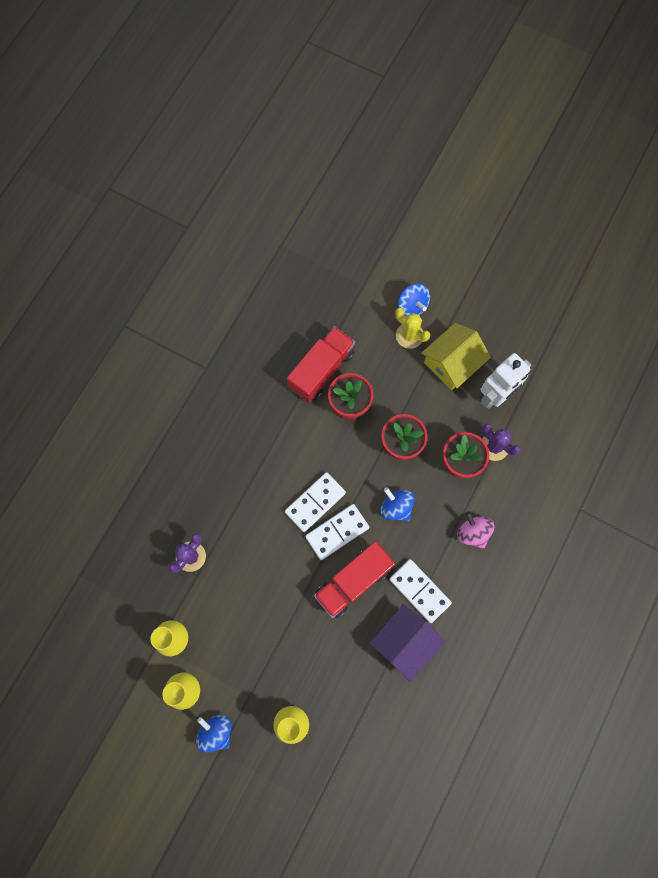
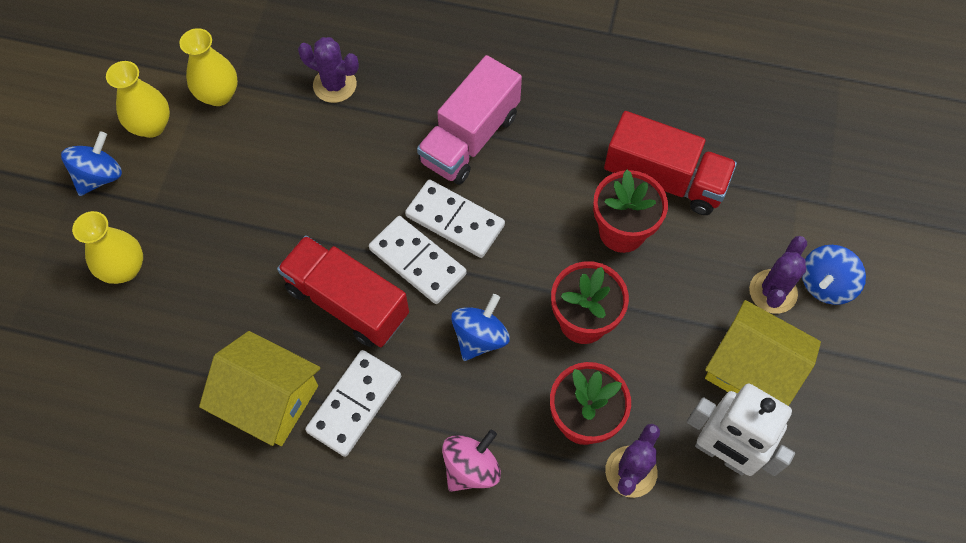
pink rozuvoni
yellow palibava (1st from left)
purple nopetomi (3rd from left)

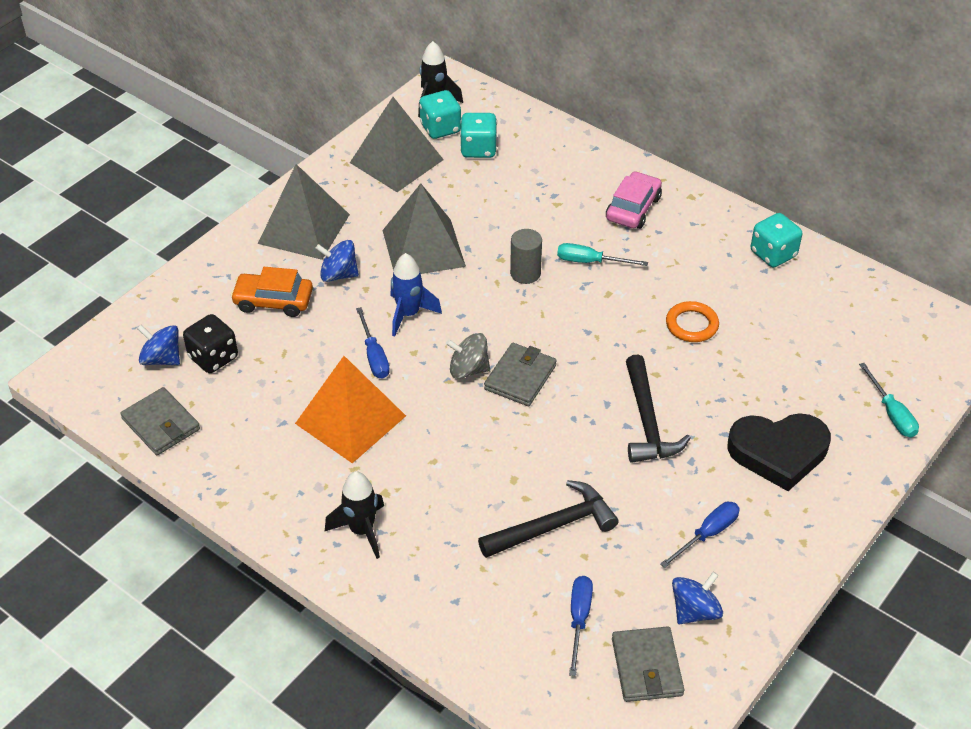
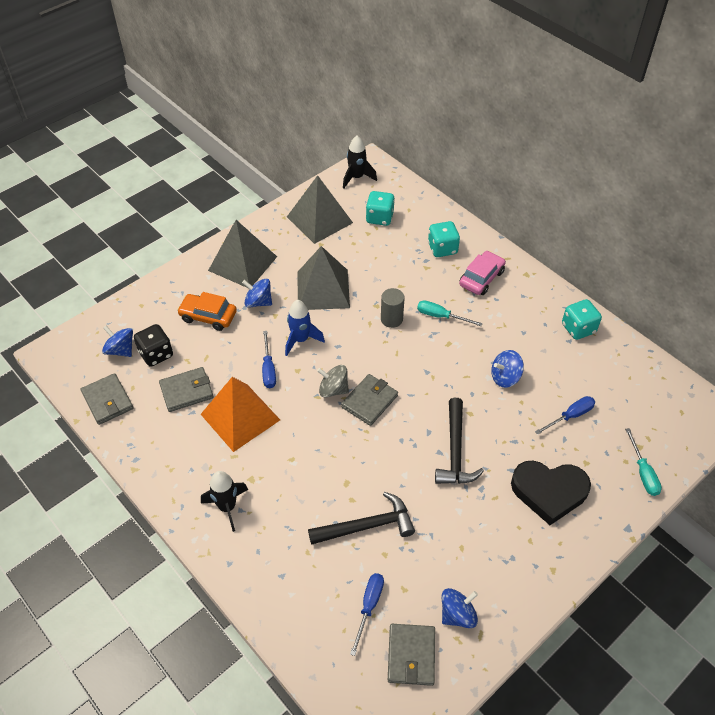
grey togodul (2nd from left)
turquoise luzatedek (2nd from left)
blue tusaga (3rd from left)
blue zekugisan (4th from left)

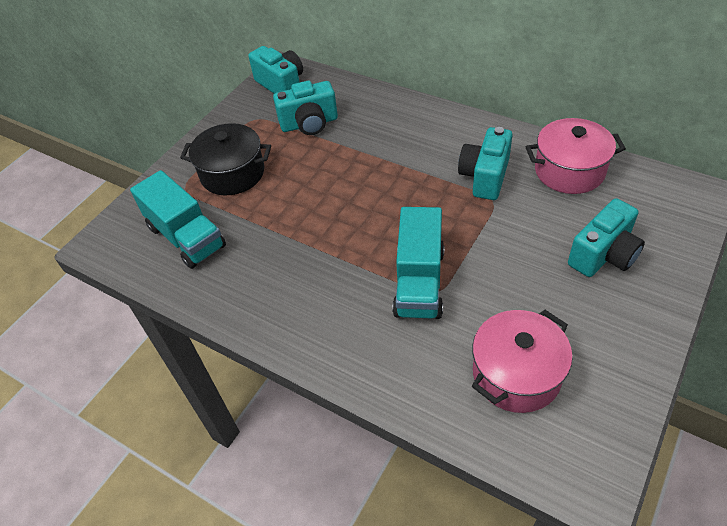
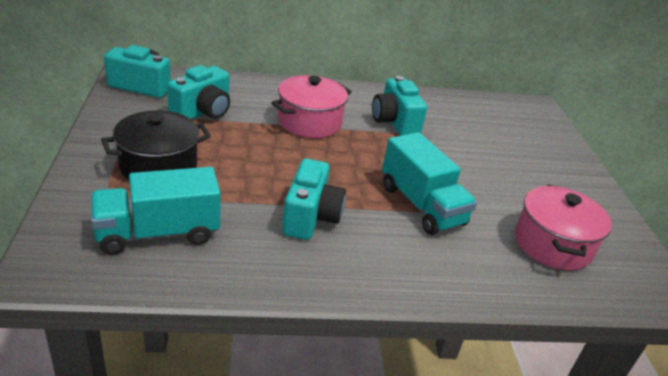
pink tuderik (1st from left)
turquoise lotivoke (3rd from left)
turquoise rozuvoni (1st from left)

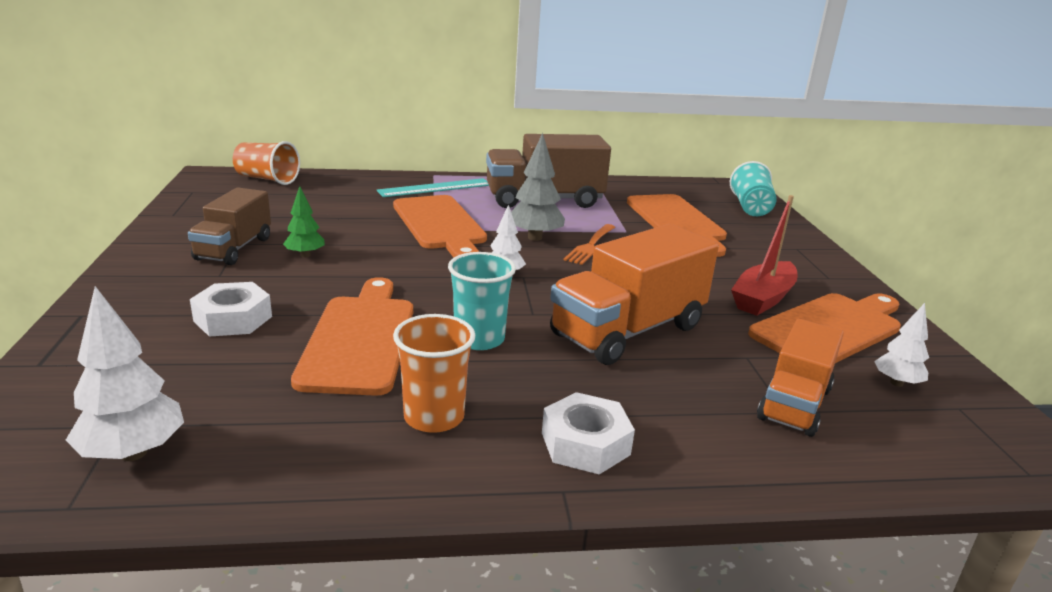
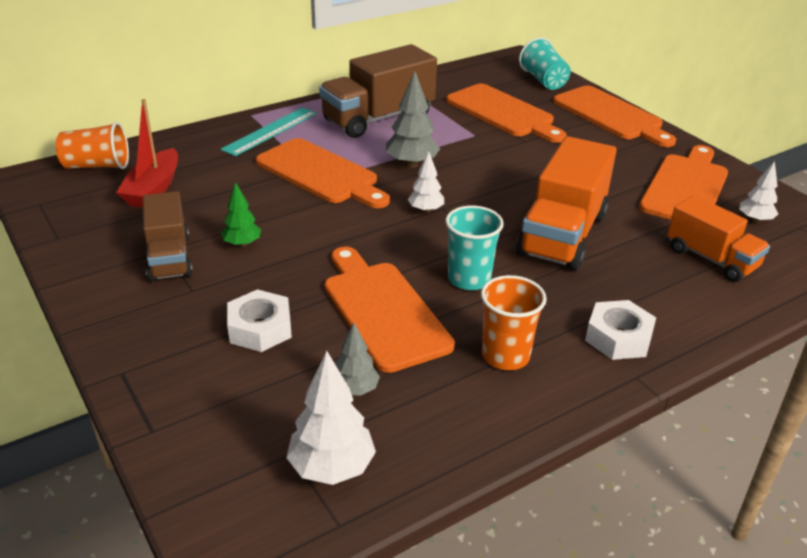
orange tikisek
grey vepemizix (1st from left)
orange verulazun (4th from left)
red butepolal
orange rozuvoni (2nd from left)

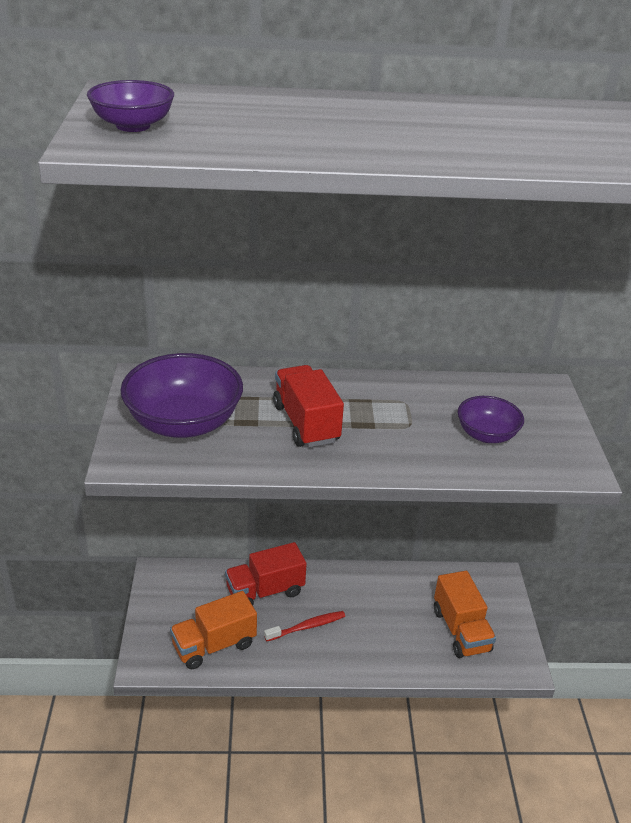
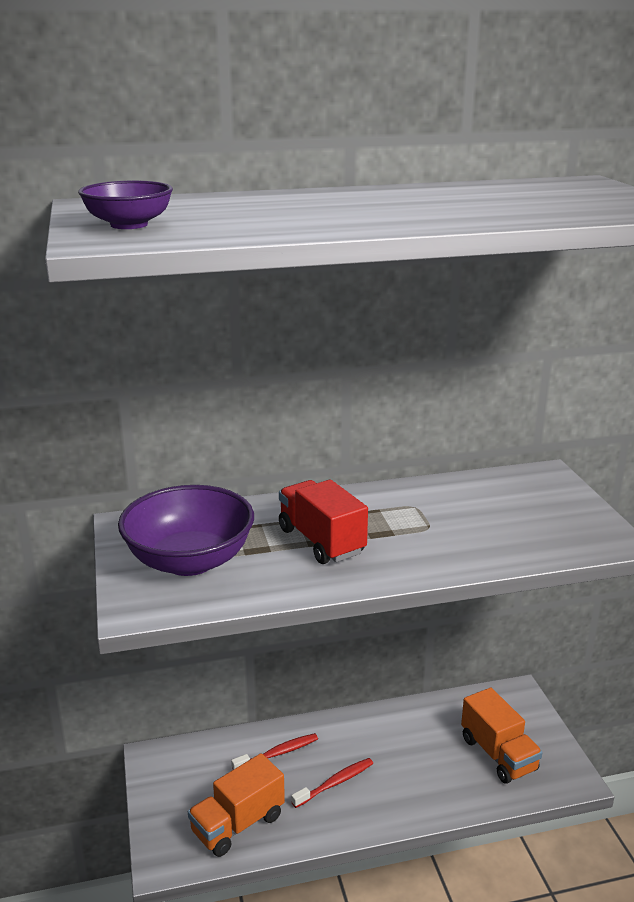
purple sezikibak (3rd from left in the first image)
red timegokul (1st from left)

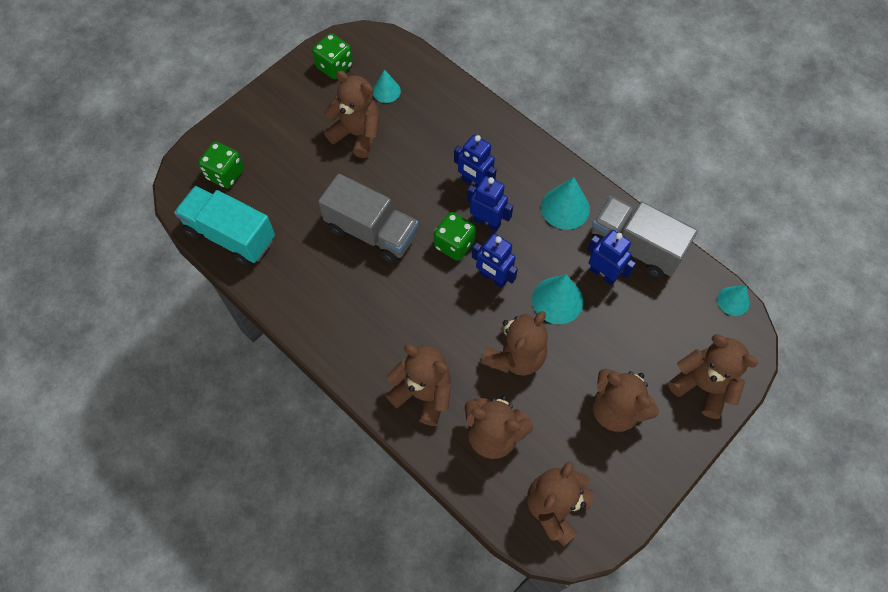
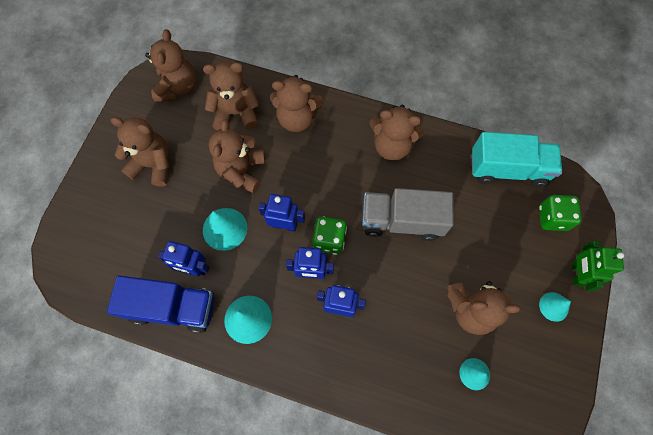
green luzatedek (2nd from left in the first image)
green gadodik
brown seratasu (6th from left)
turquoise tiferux (4th from left)
blue rozuvoni

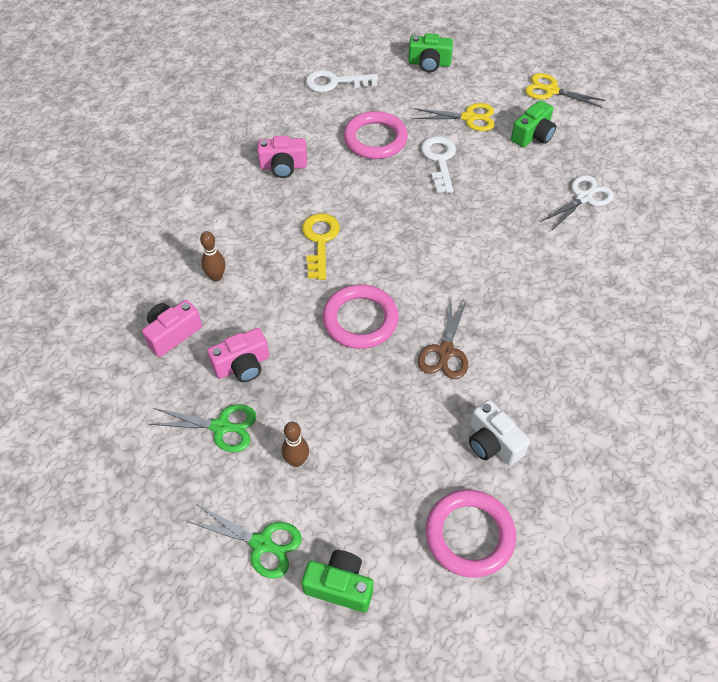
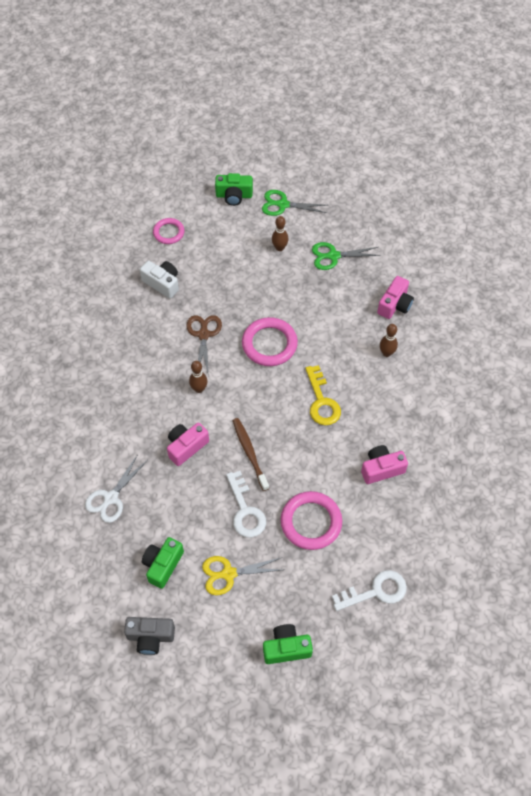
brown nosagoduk (1st from left)
brown timegokul
pink lotivoke (1st from left)
grey lotivoke
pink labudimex (1st from left)

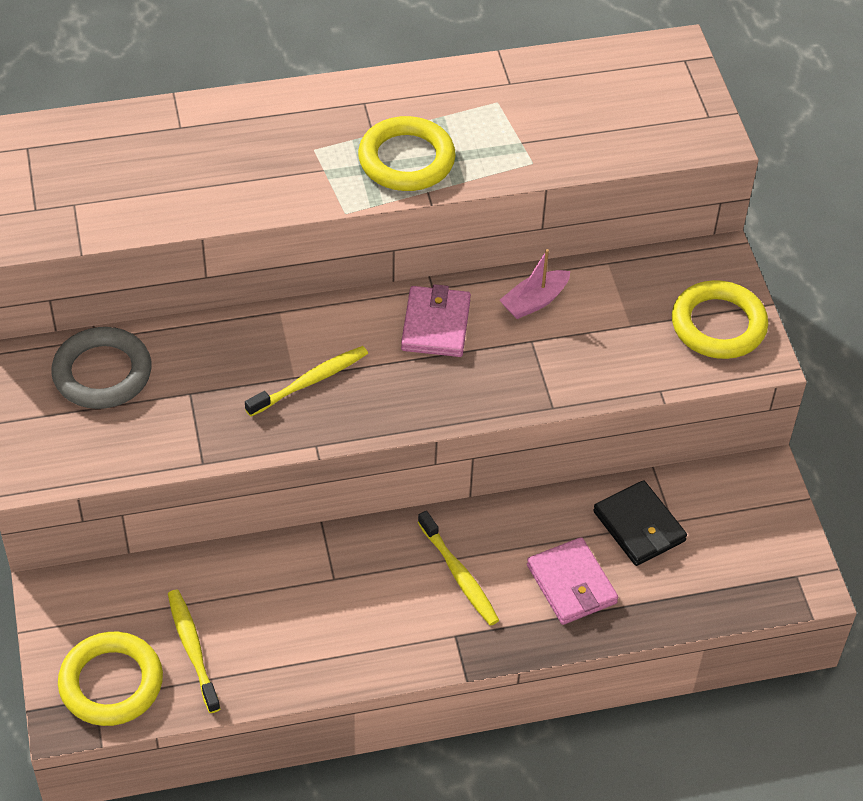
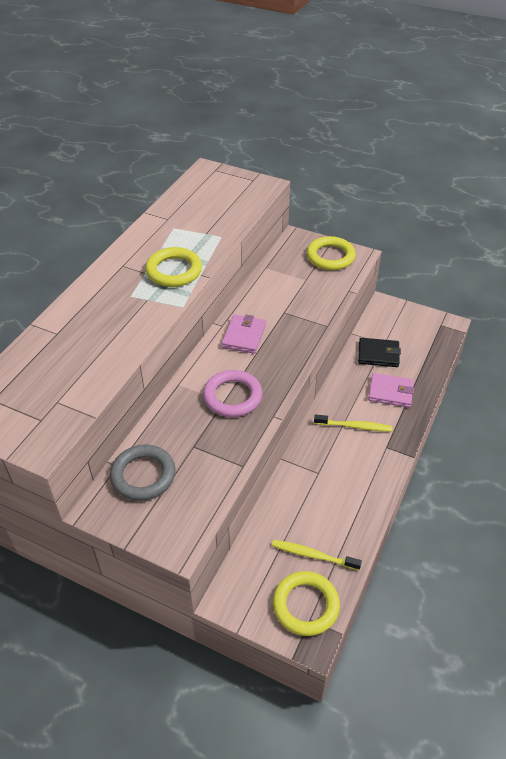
pink butepolal
pink labudimex
pink togodul (1st from left)

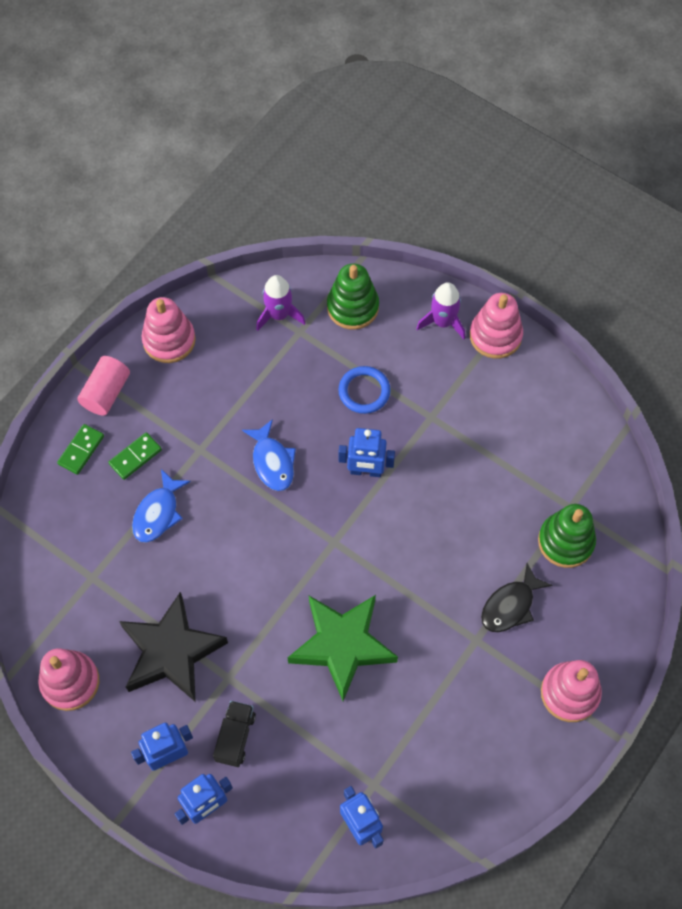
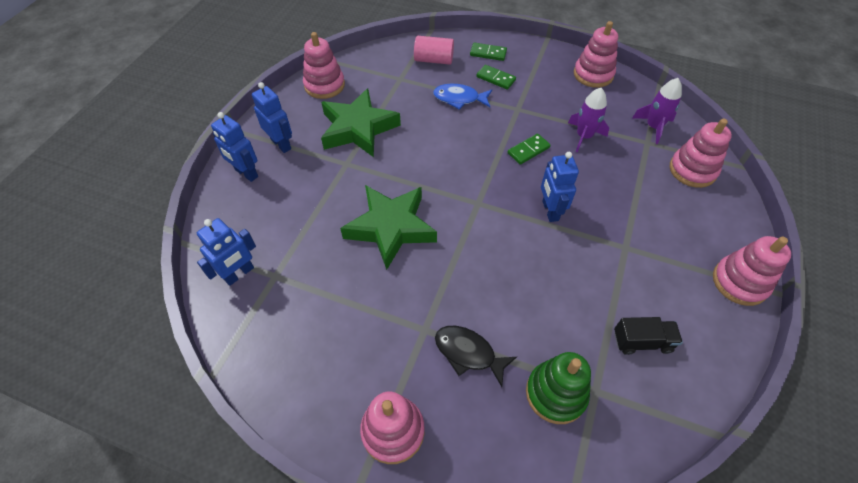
blue labudimex
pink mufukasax
black rozuvoni
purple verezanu (1st from left)
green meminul (3rd from left)
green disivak (1st from left)
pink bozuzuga (4th from left)

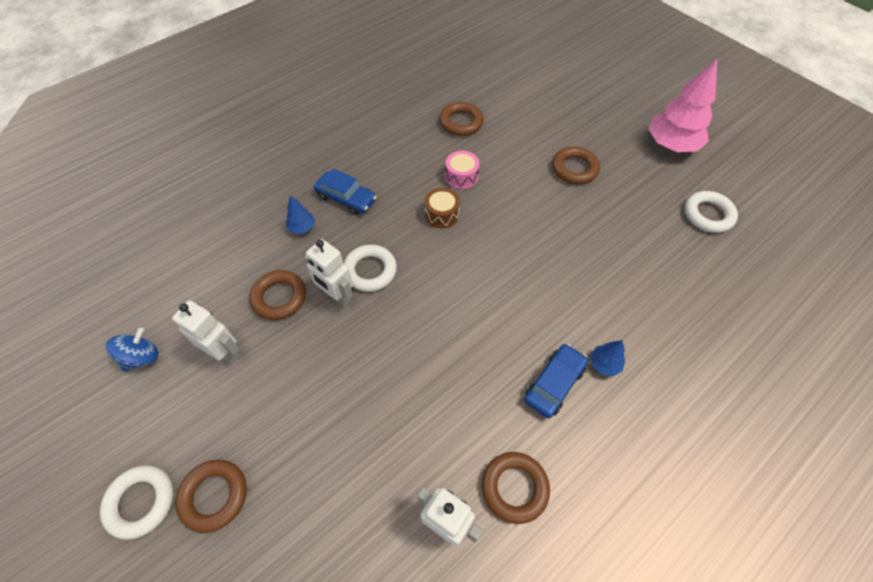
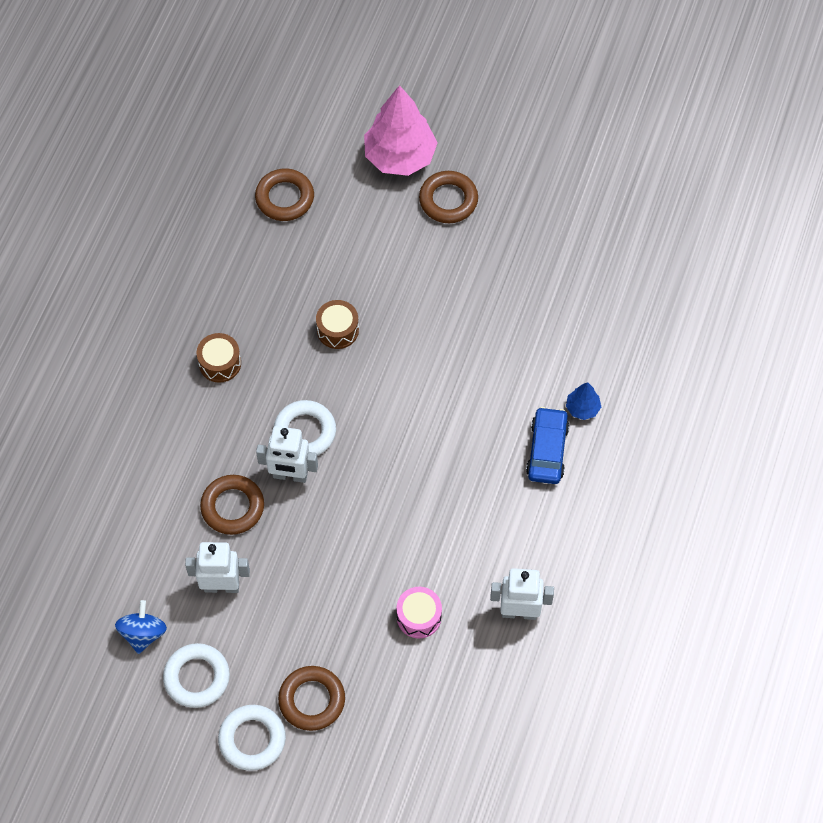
blue vepemizix (1st from left in the first image)
brown labudimex (4th from left in the first image)
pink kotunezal
pink vepemizix
white labudimex (1st from left)
brown kotunezal (1st from left)

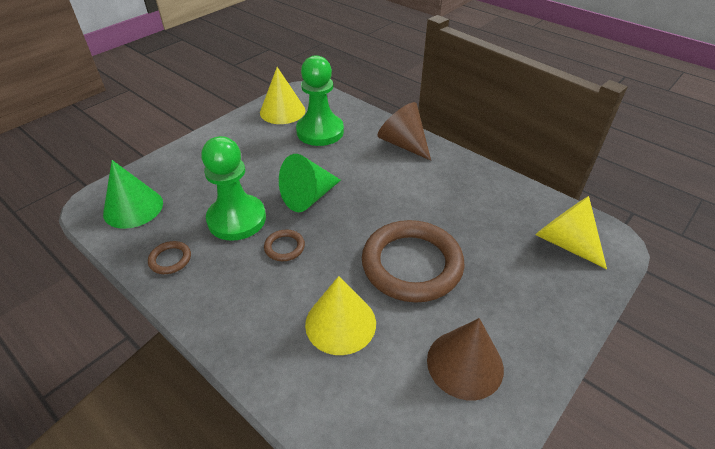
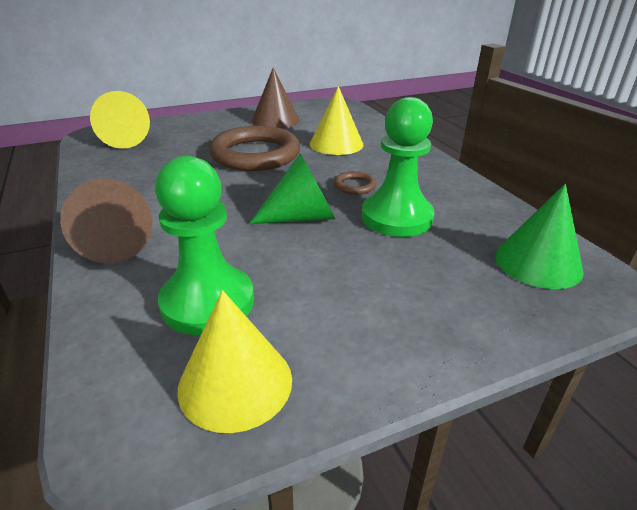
brown labudimex (1st from left in the first image)

